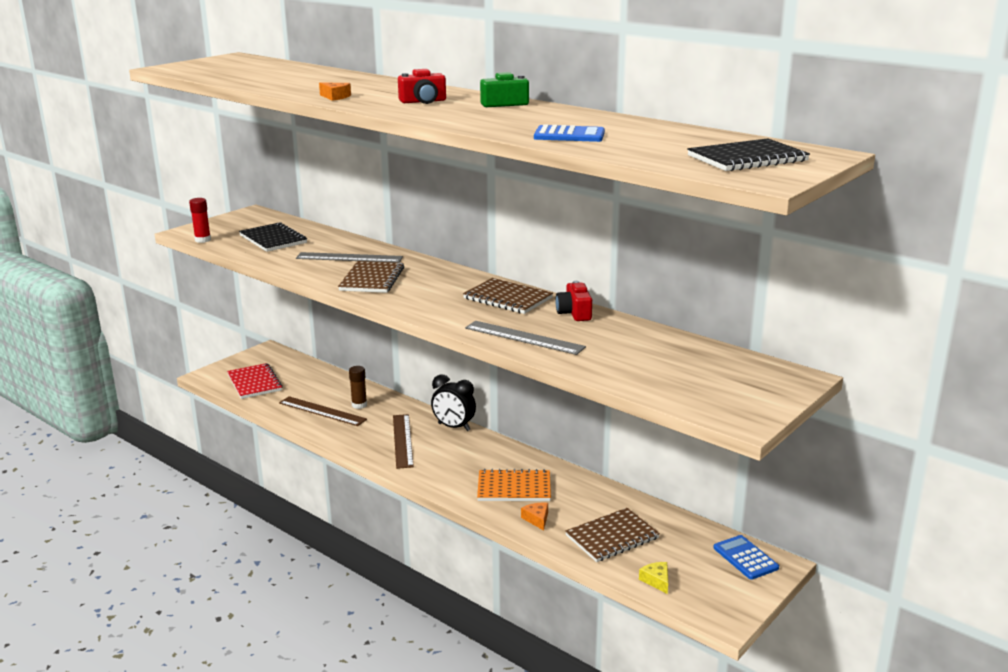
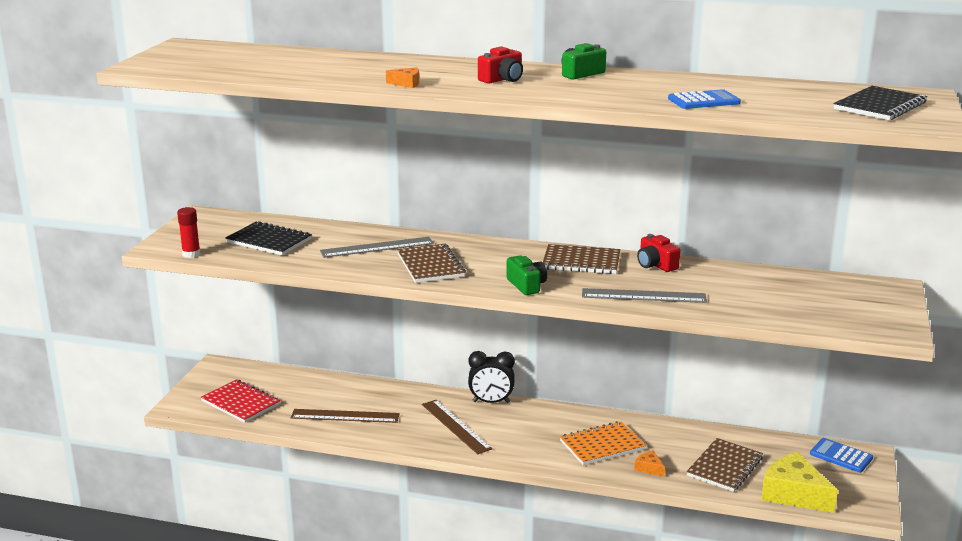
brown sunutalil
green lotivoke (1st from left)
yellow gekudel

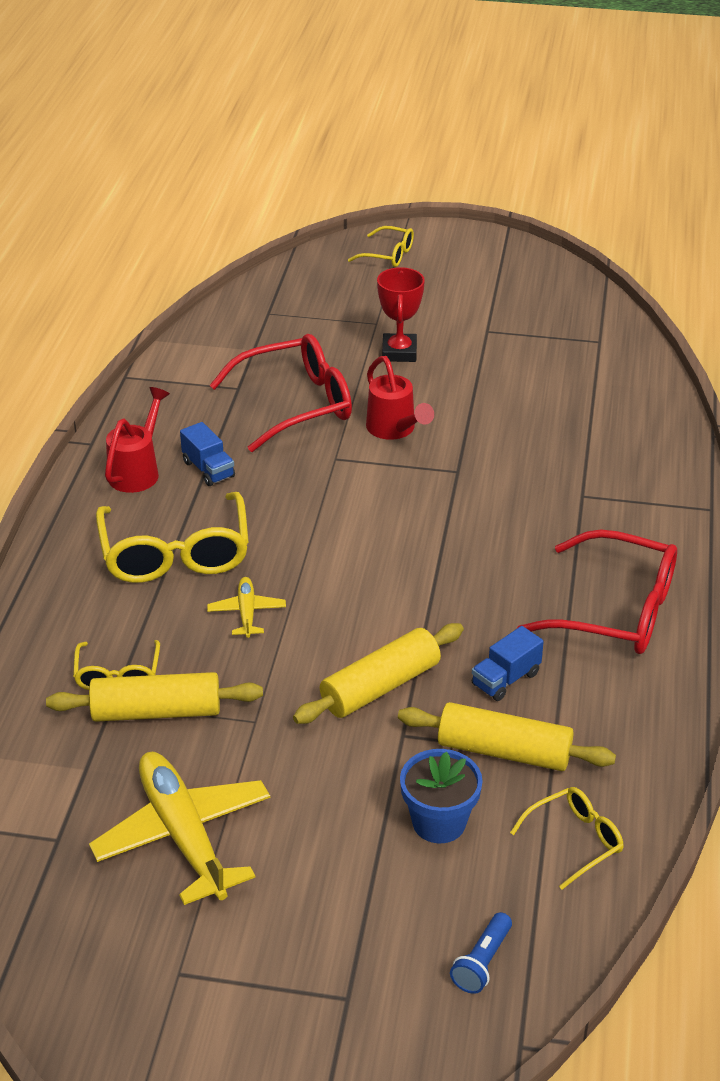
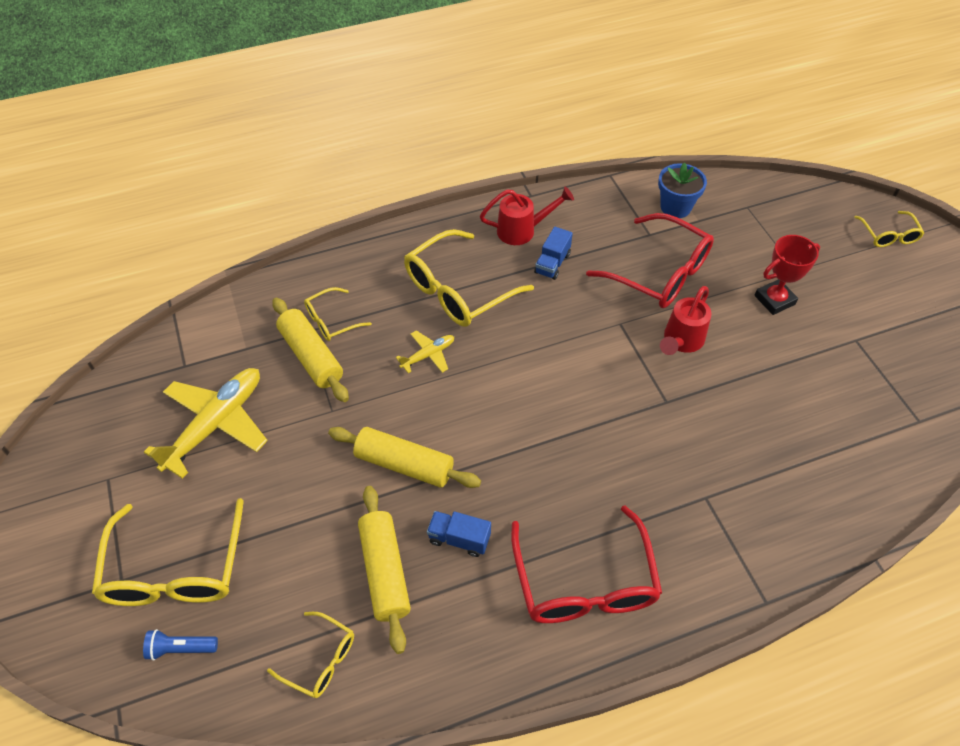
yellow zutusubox (1st from left)
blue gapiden

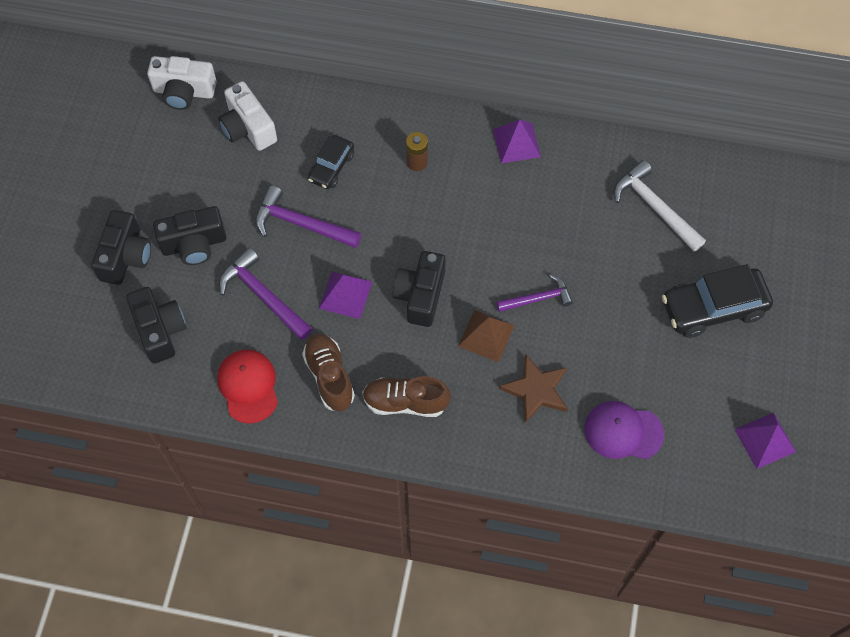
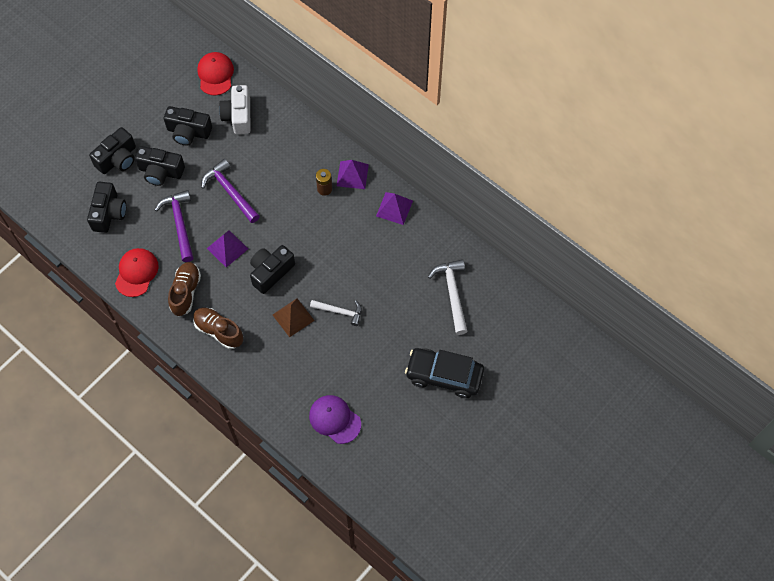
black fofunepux (1st from left in the first image)
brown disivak
black lotivoke (4th from left)
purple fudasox (2nd from left)
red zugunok (2nd from left)
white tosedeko (1st from left)

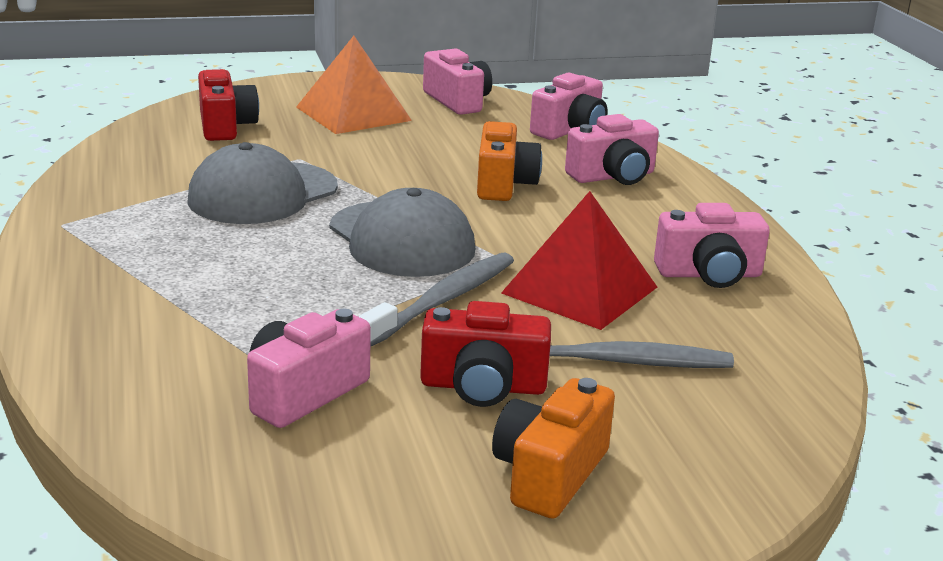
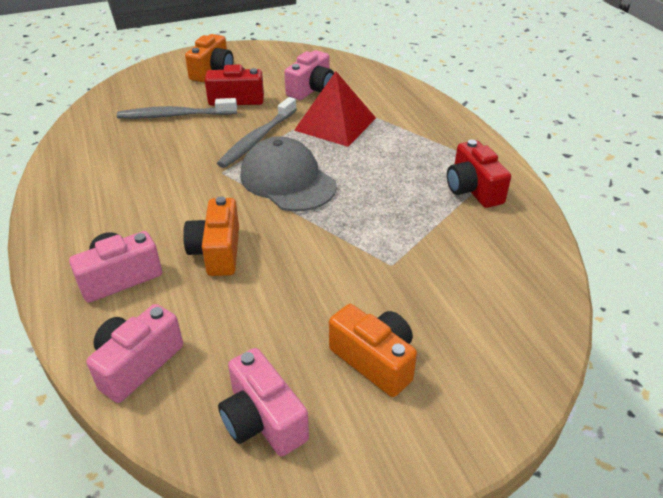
grey zugunok (1st from left in the first image)
pink lotivoke (5th from left in the first image)
red lotivoke (2nd from left)
red fudasox
orange lotivoke (3rd from left)

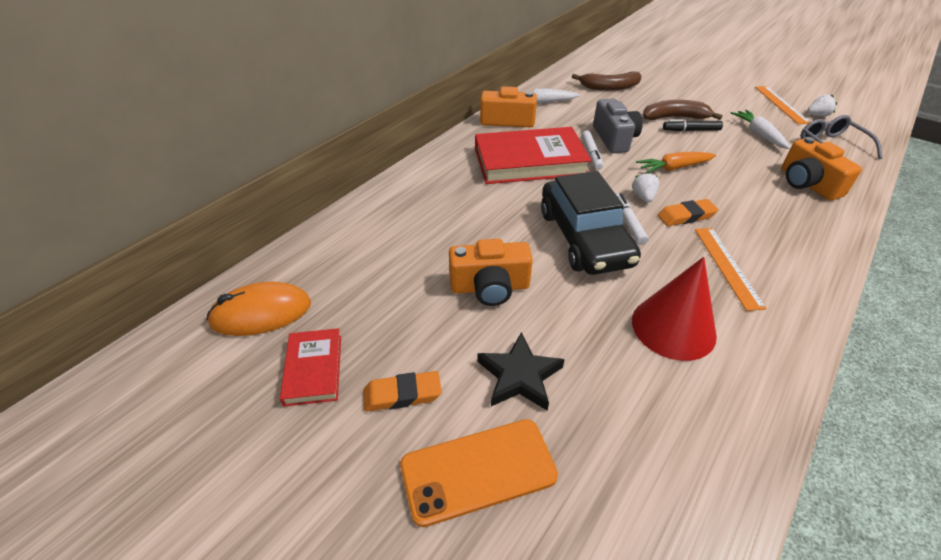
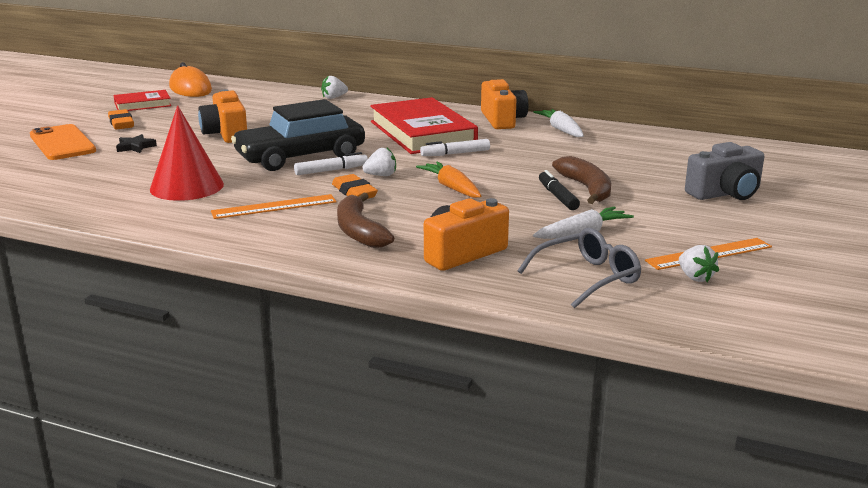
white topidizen (1st from left)
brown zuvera (1st from left)
grey lotivoke
black disivak

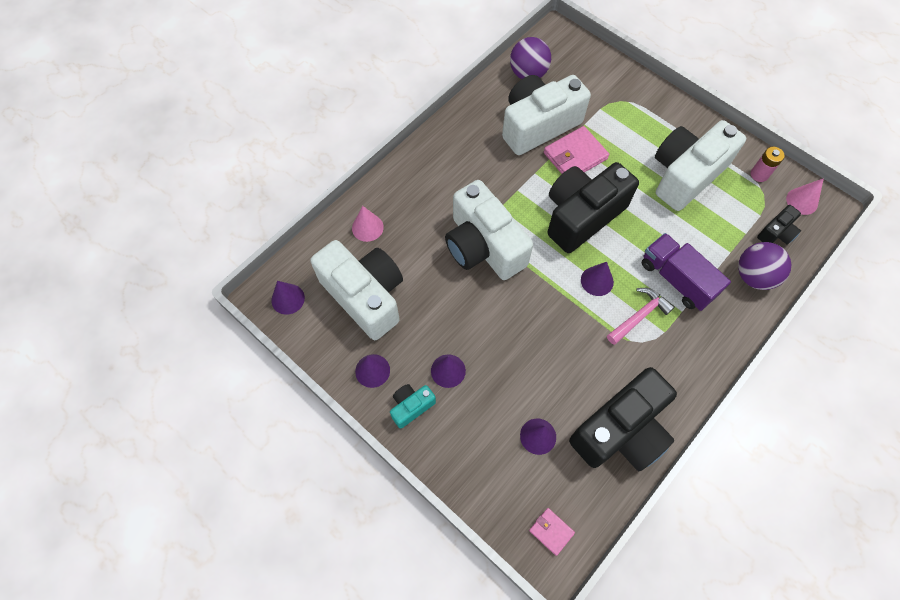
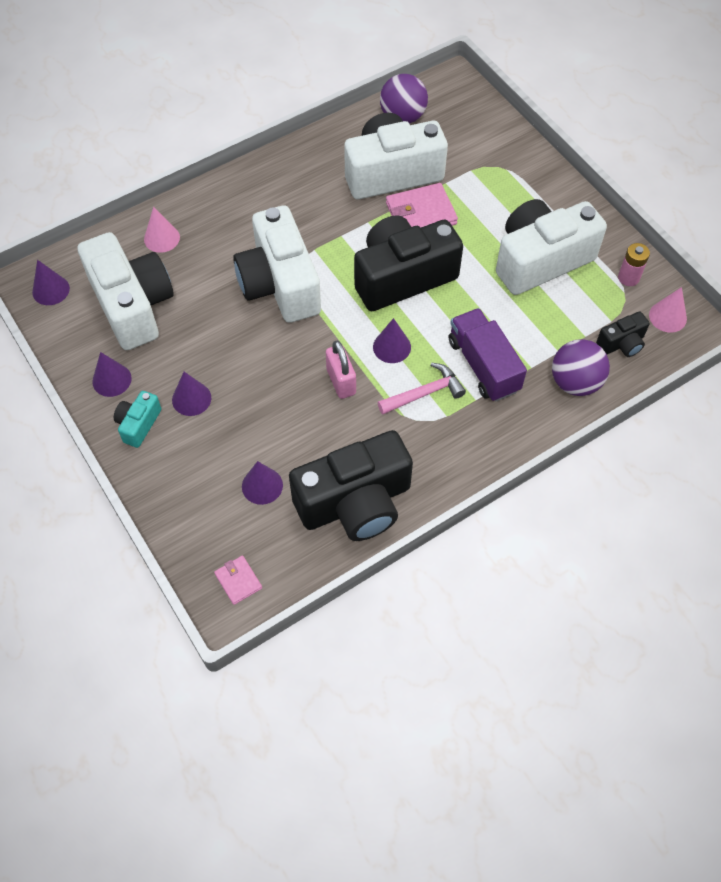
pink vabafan
turquoise lotivoke

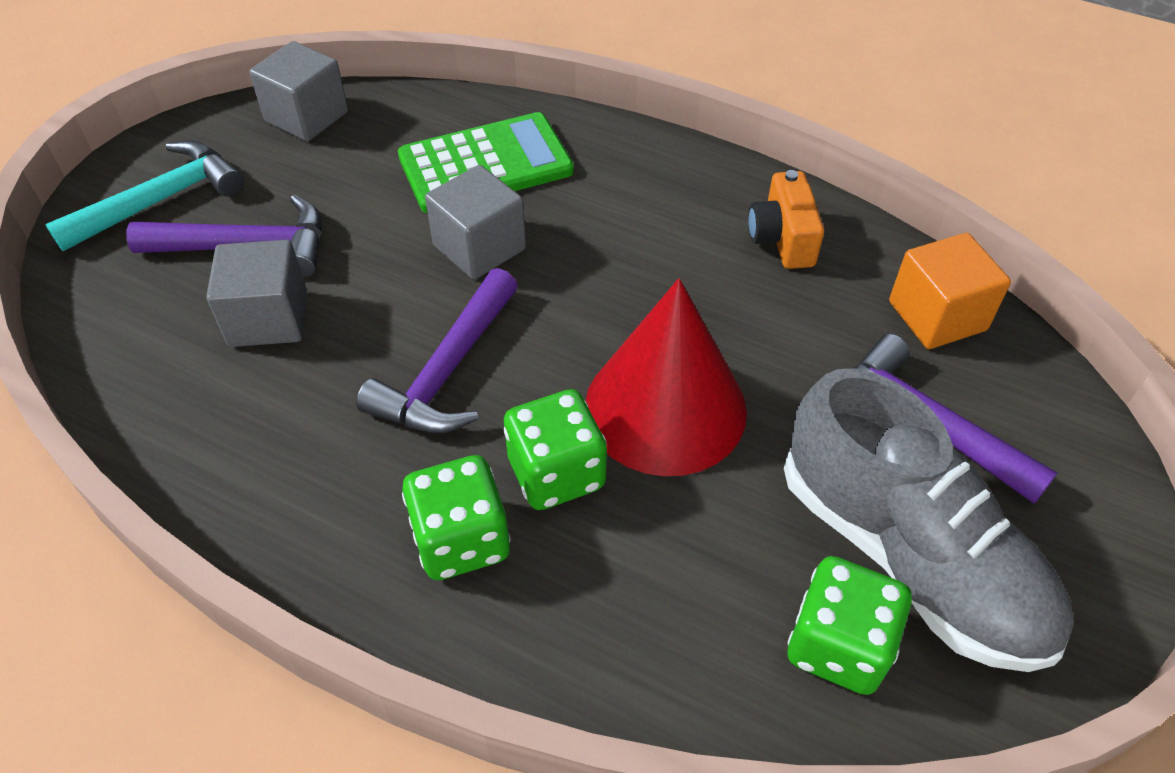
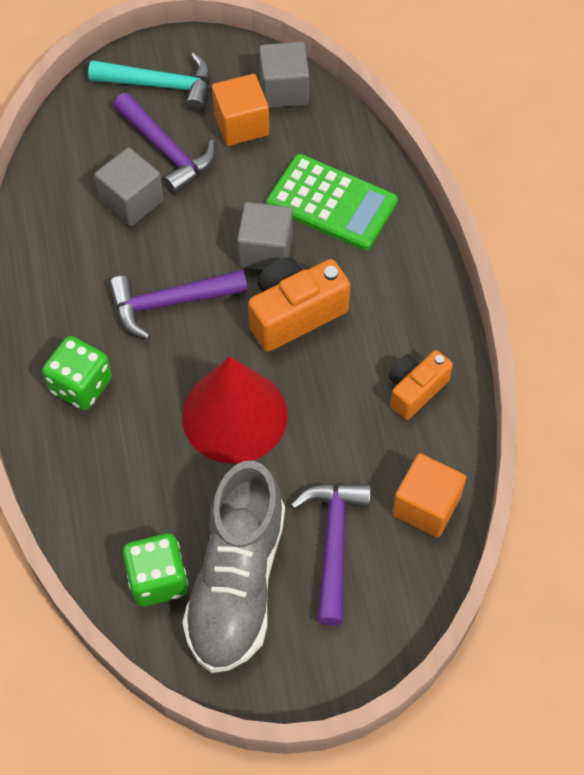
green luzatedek (2nd from left in the first image)
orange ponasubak (1st from left)
orange lotivoke (1st from left)

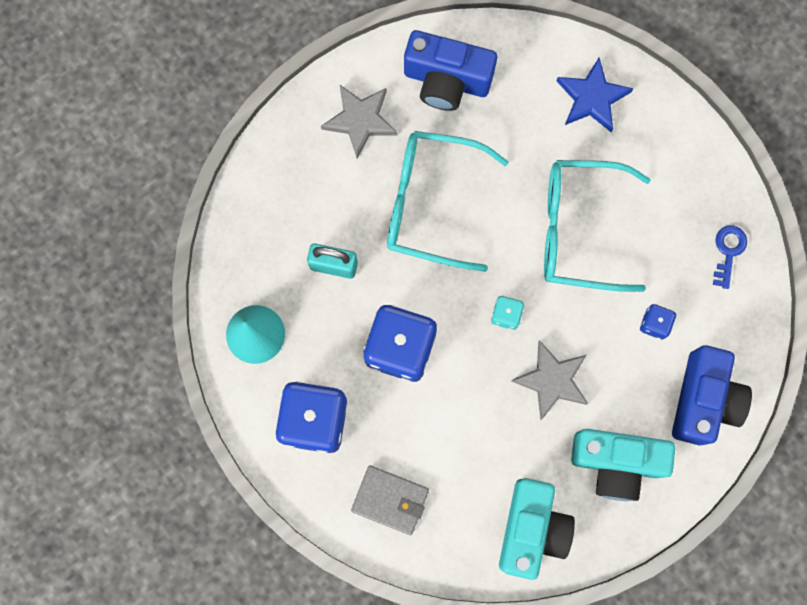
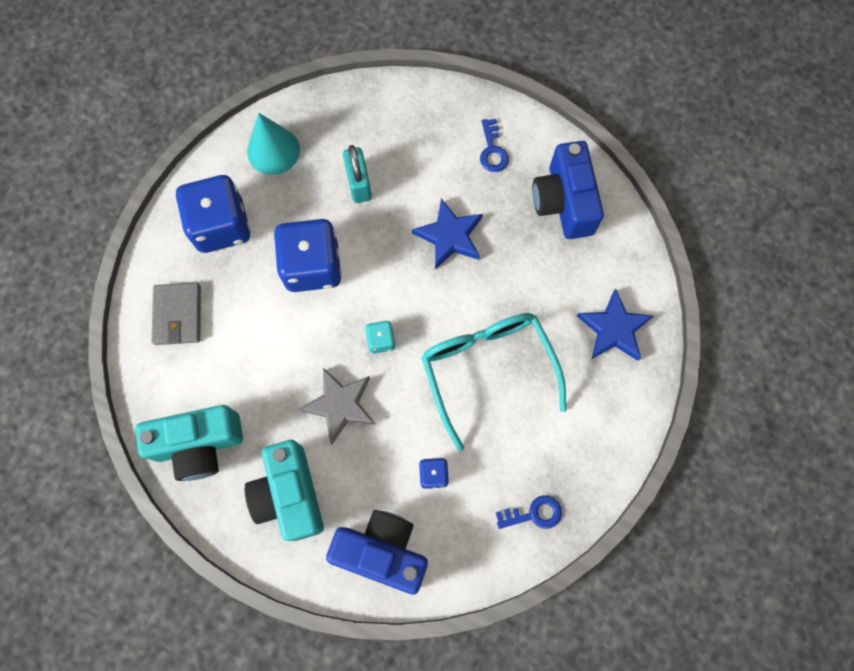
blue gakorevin (1st from left)
blue disivak (1st from left)
blue lotivoke (1st from left)

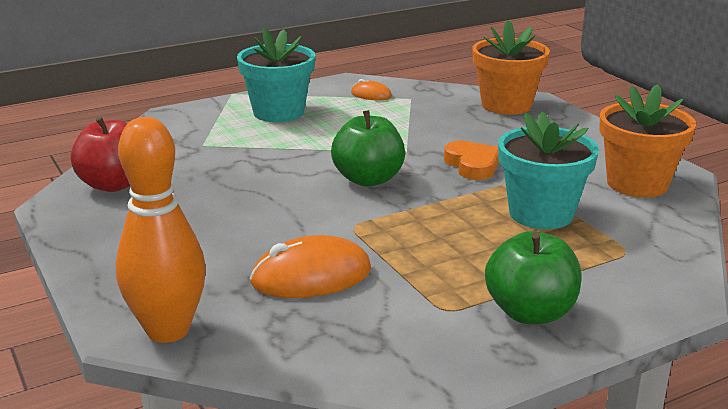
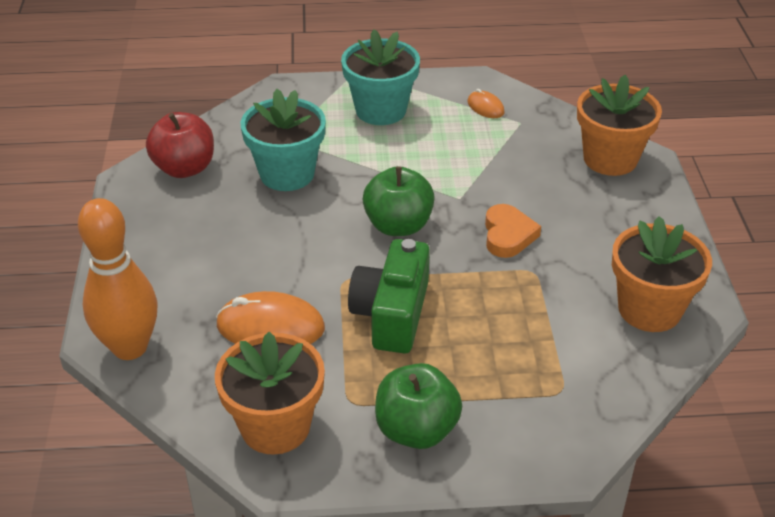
orange gapiden (1st from left)
green lotivoke
turquoise gapiden (1st from left)

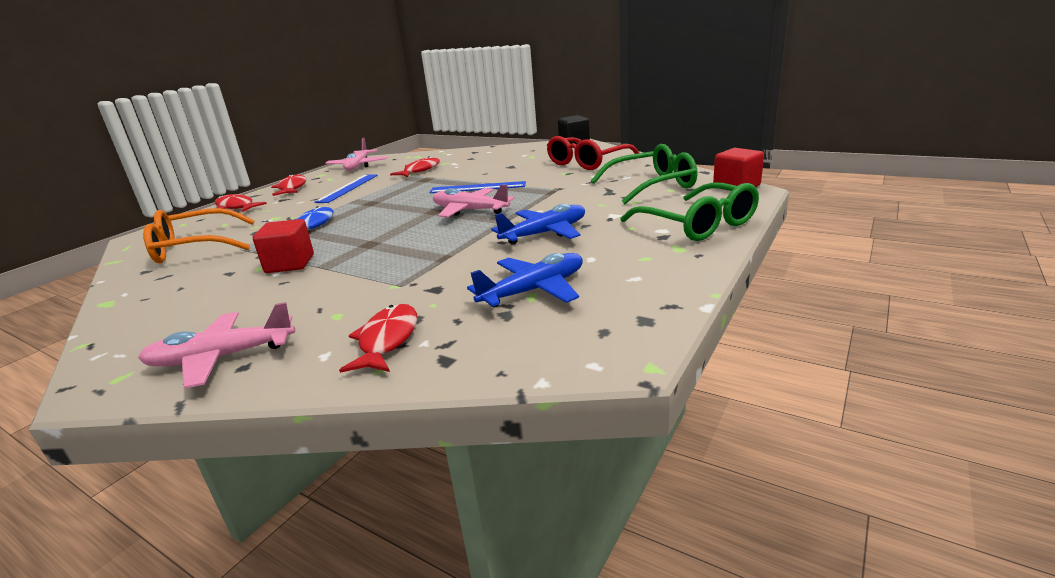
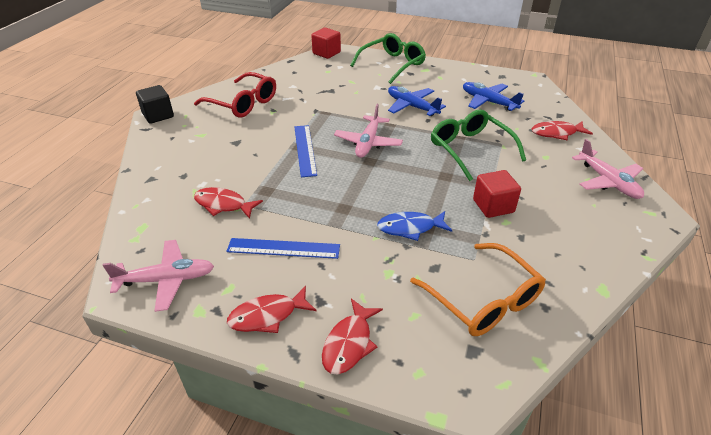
green zutusubox (2nd from left)

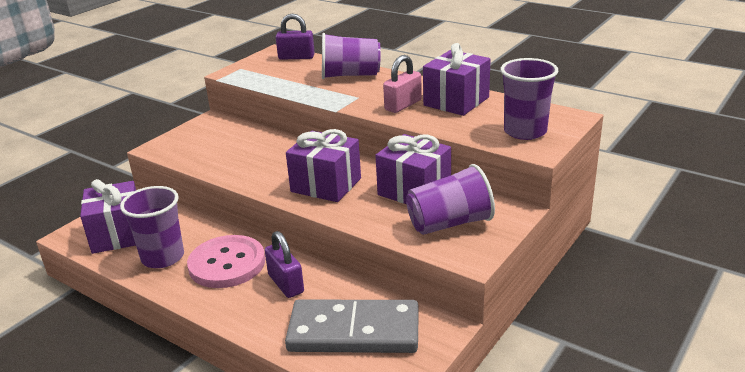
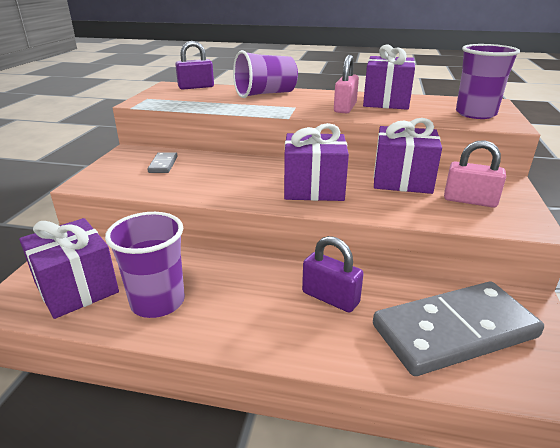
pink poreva
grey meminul (1st from left)
pink vabafan (2nd from left)

